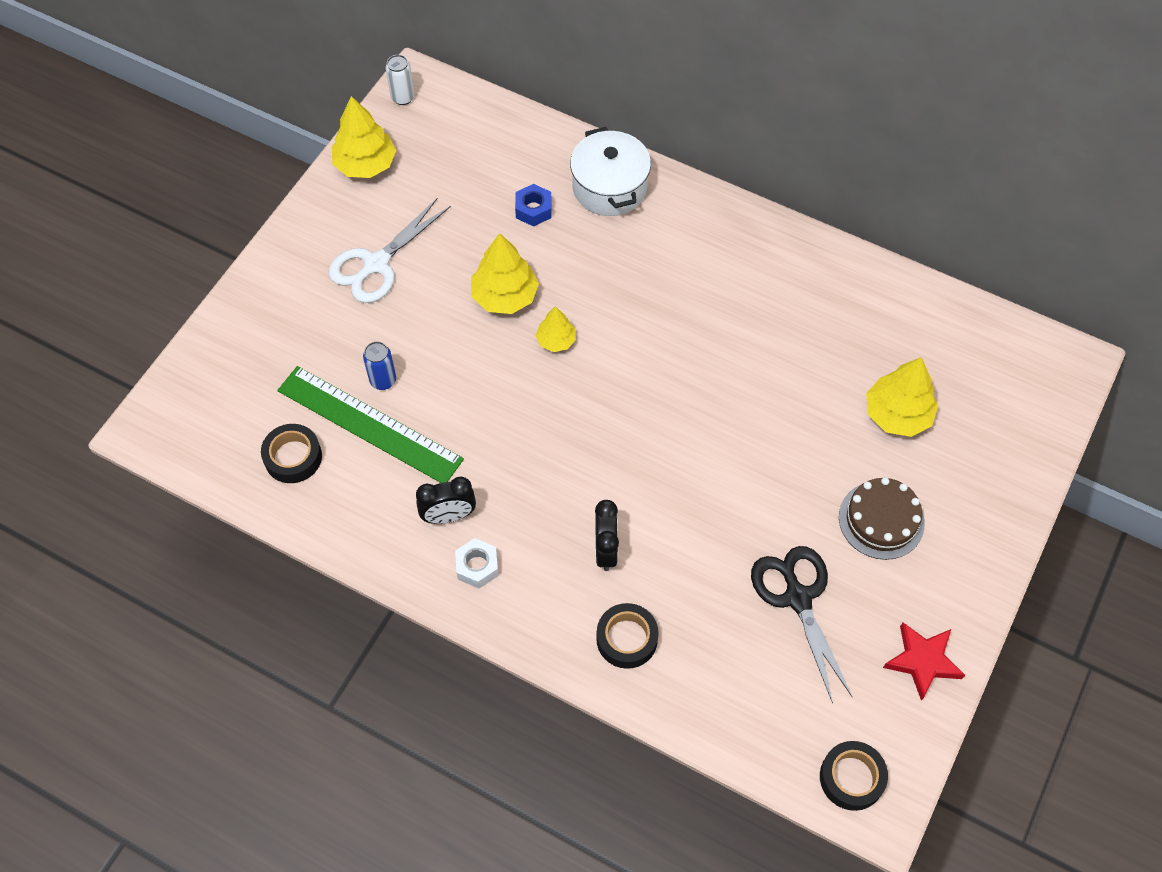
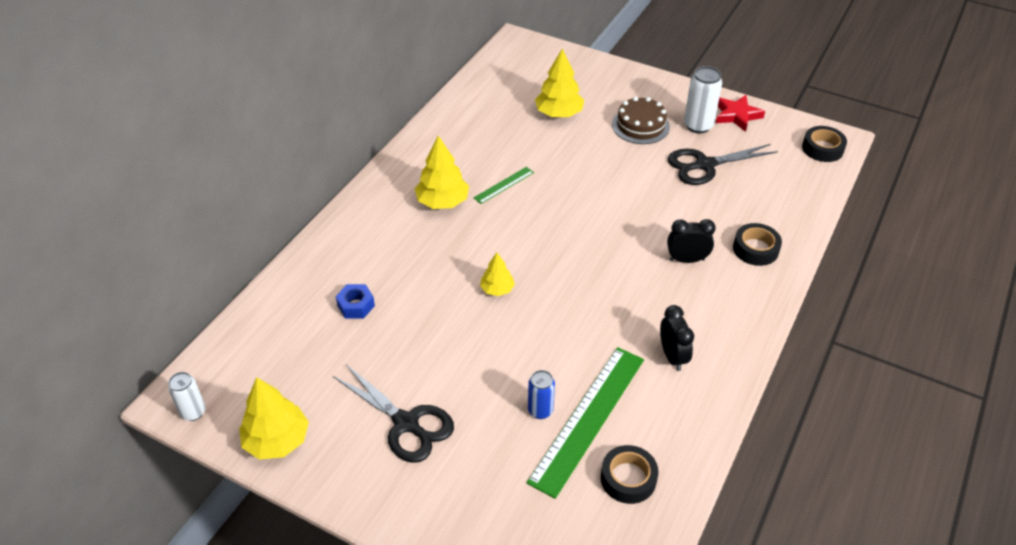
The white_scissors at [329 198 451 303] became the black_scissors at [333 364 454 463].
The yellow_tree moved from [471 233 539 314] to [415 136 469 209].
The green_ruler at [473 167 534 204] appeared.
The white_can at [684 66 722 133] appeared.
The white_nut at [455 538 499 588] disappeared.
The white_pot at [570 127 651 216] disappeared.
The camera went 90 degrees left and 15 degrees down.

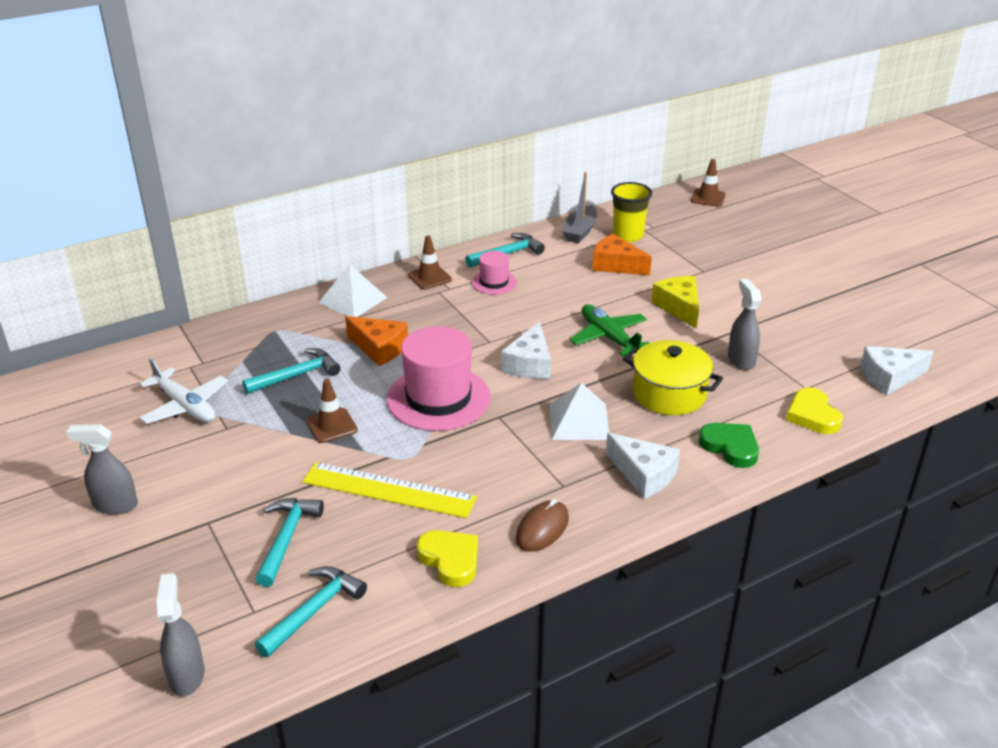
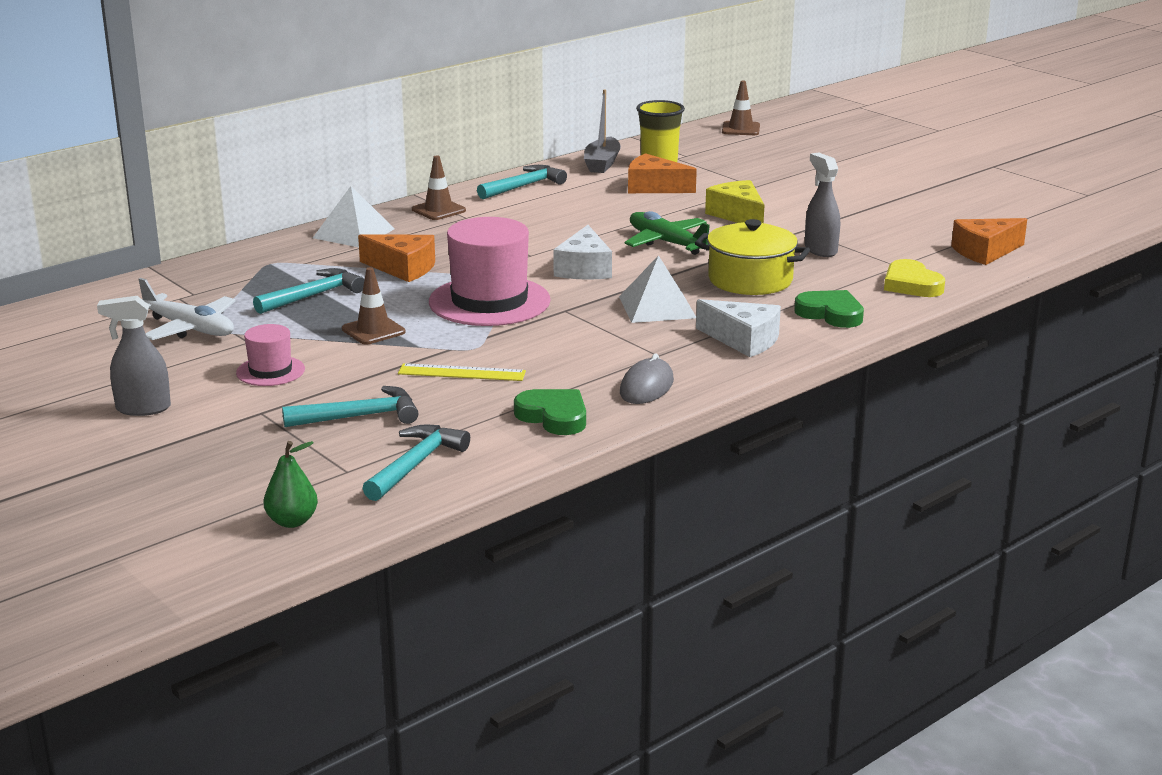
The pink_hat moved from [472 251 517 295] to [236 324 305 386].
The grey_spray_bottle at [157 573 205 696] was replaced by the green_pear at [264 441 318 528].
The turquoise_hammer at [255 498 324 587] turned 75 degrees clockwise.
The yellow_ruler at [302 462 477 518] changed to 0.62 times the size.
The yellow_heart at [417 530 478 587] became the green_heart at [514 389 586 435].
The brown_mouse at [516 499 569 552] became the grey_mouse at [620 353 674 404].
The white_cheese at [860 346 934 395] became the orange_cheese at [951 218 1027 265].
The camera went 10 degrees left and 10 degrees down.

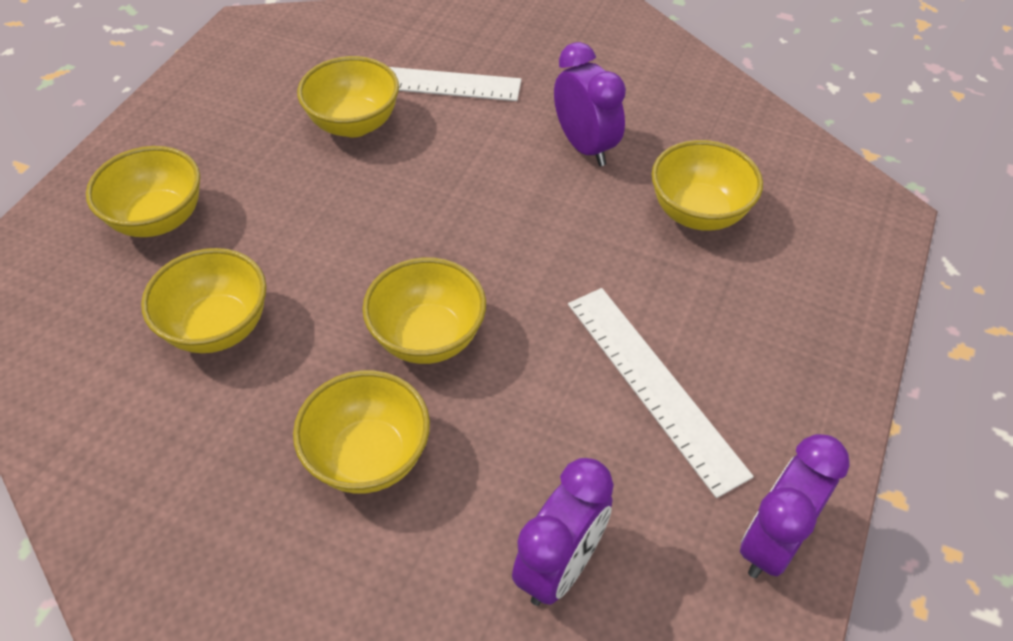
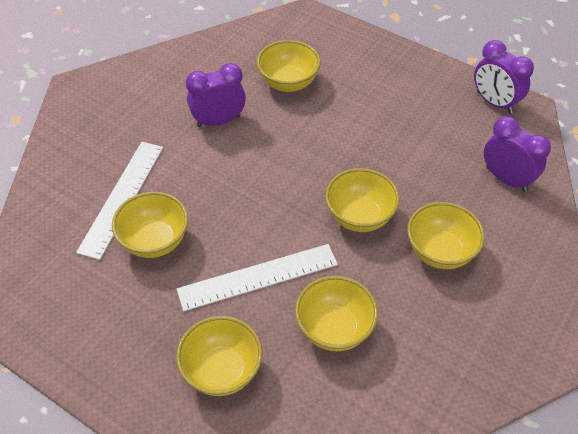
The white_ruler moved from [568 288 754 498] to [177 244 338 311].
The camera went 80 degrees left and 0 degrees up.

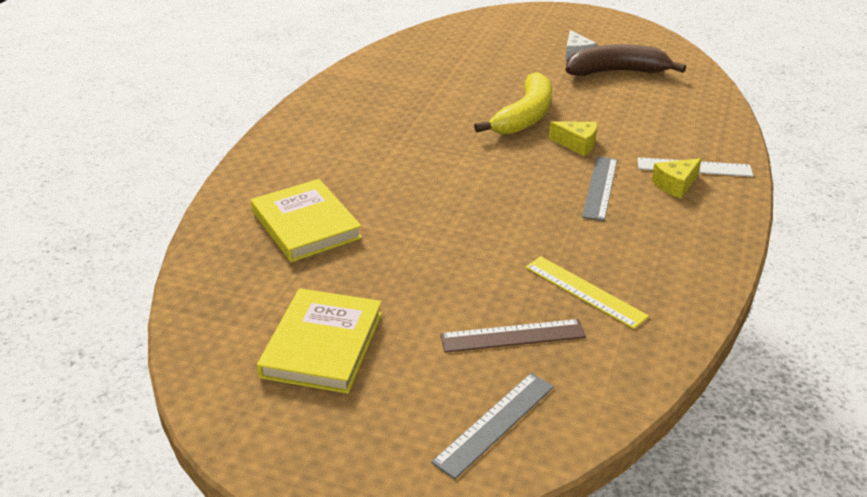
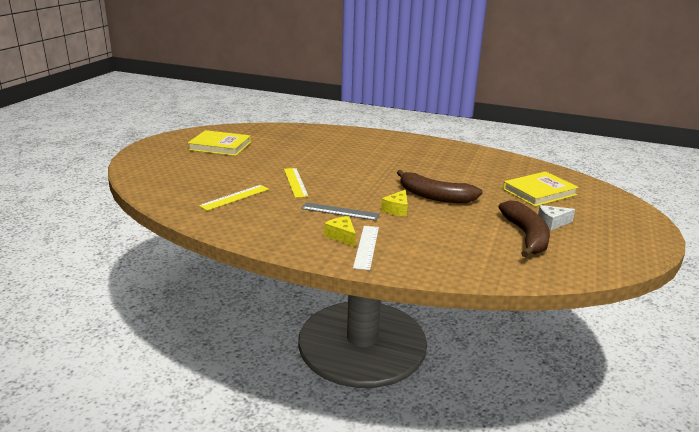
The yellow_ruler at [284 168 309 198] appeared.
The yellow_banana at [474 72 552 135] became the brown_banana at [397 170 482 203].
The yellow_book moved from [251 179 362 262] to [503 171 579 207].
The grey_ruler at [431 373 554 479] disappeared.
The brown_ruler at [440 319 586 353] disappeared.
The camera went 90 degrees right and 10 degrees down.

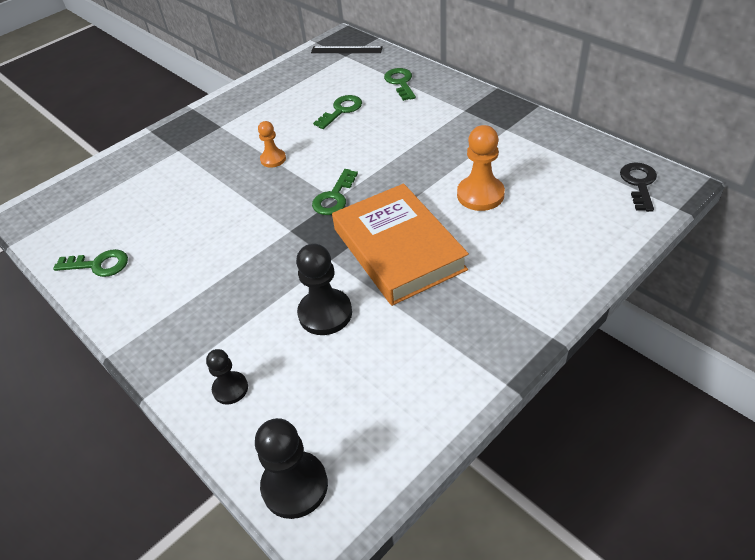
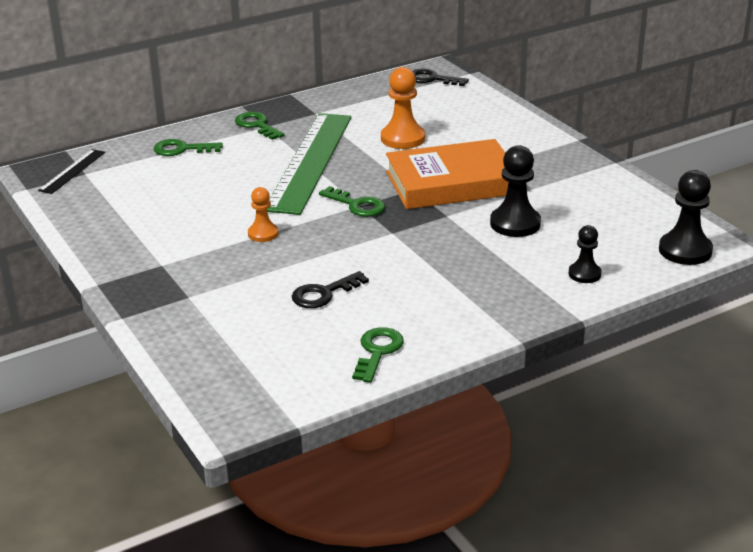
The green_key moved from [313 95 362 129] to [235 112 285 140].
The green_ruler at [267 113 351 215] appeared.
The black_key at [292 271 369 308] appeared.
The camera went 80 degrees left and 15 degrees down.

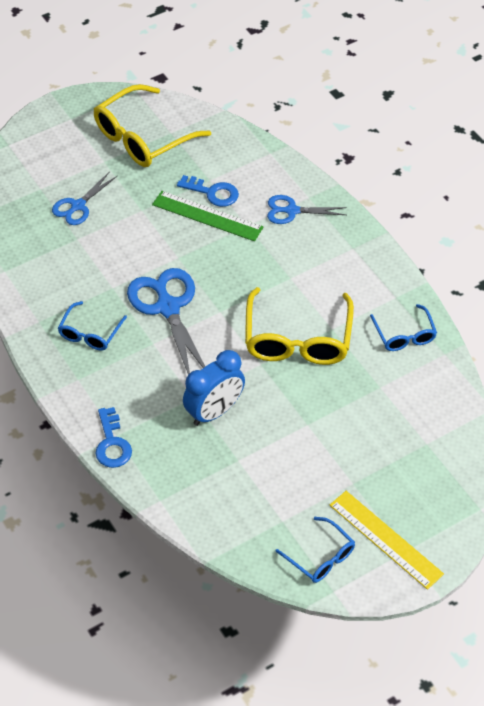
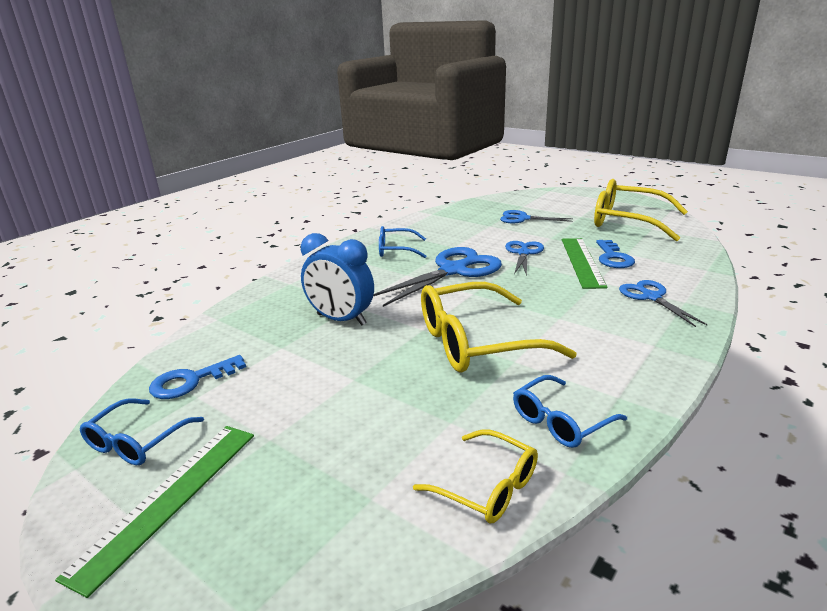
The yellow_ruler at [330 491 444 590] became the green_ruler at [55 426 254 598].
The blue_key moved from [95 407 132 468] to [149 355 246 399].
The yellow_glasses at [413 429 538 523] appeared.
The blue_scissors at [505 241 544 276] appeared.
The camera went 70 degrees right and 25 degrees down.

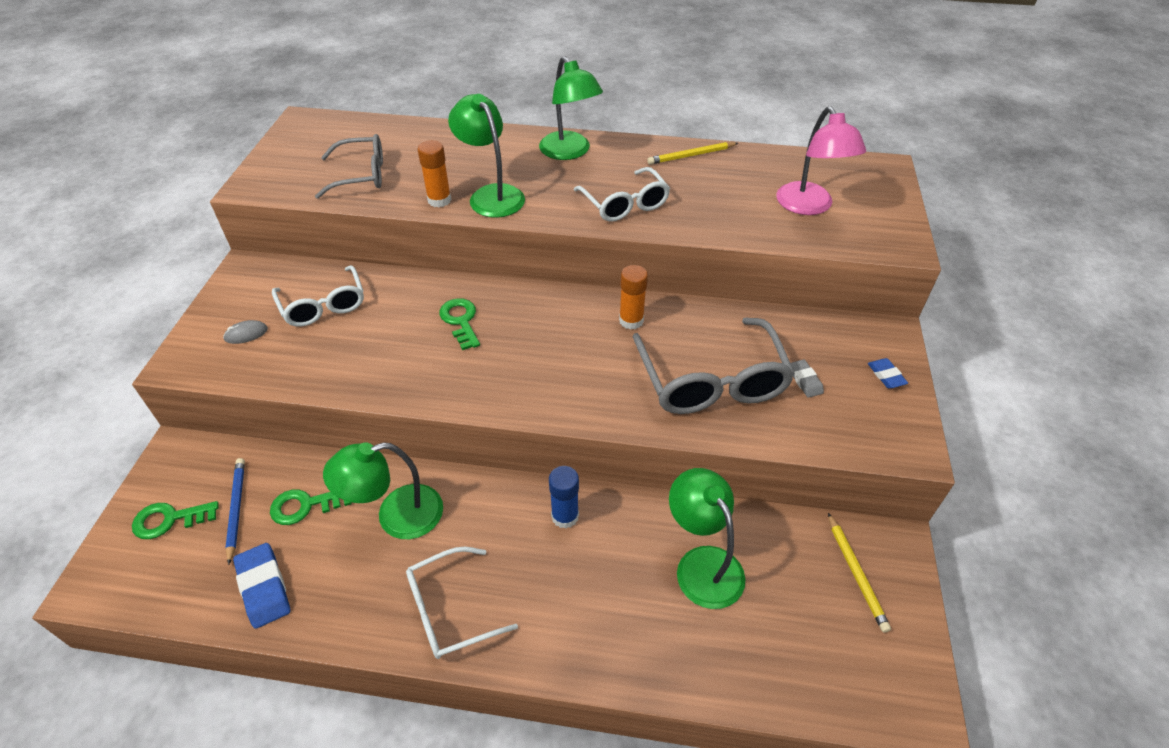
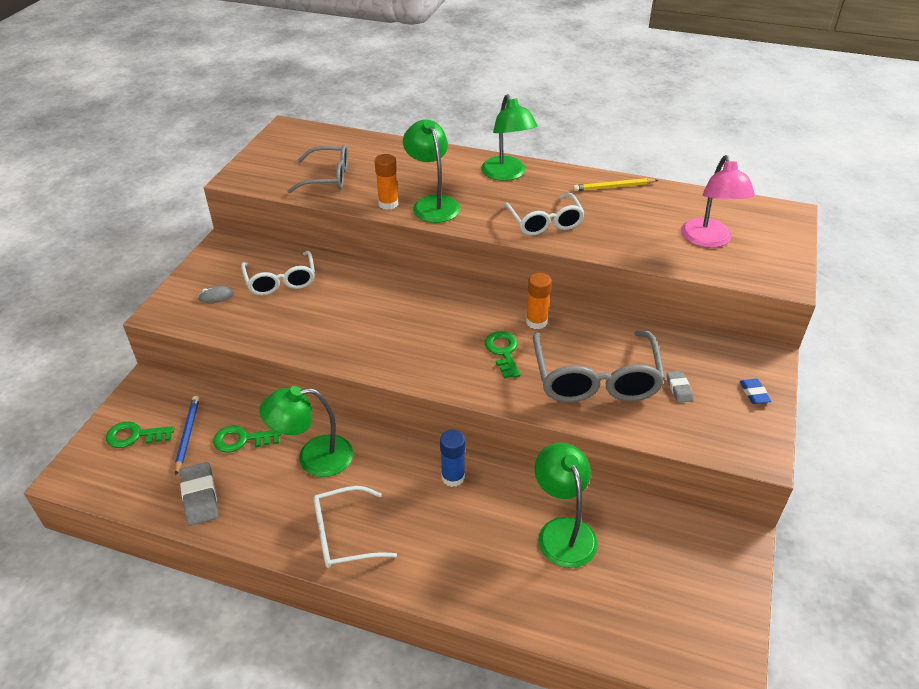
The blue_eraser at [233 543 290 629] became the grey_eraser at [180 462 218 526].
The green_key moved from [439 298 480 350] to [485 331 521 379].
The yellow_pencil at [828 513 891 633] disappeared.
The camera went 10 degrees right and 5 degrees down.

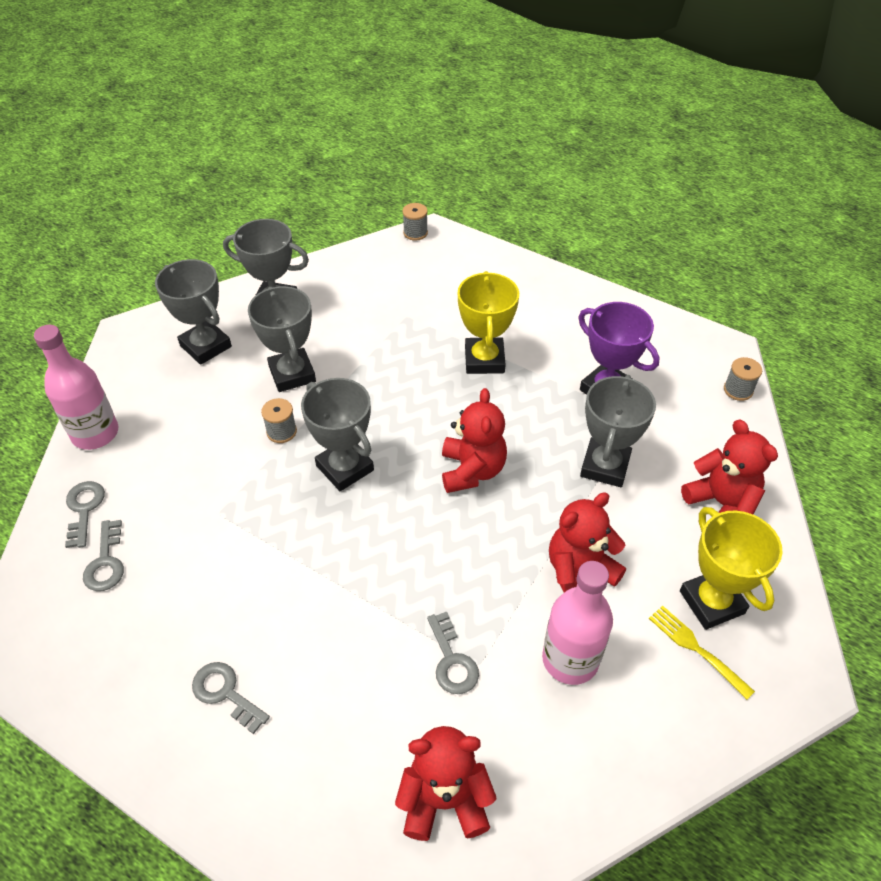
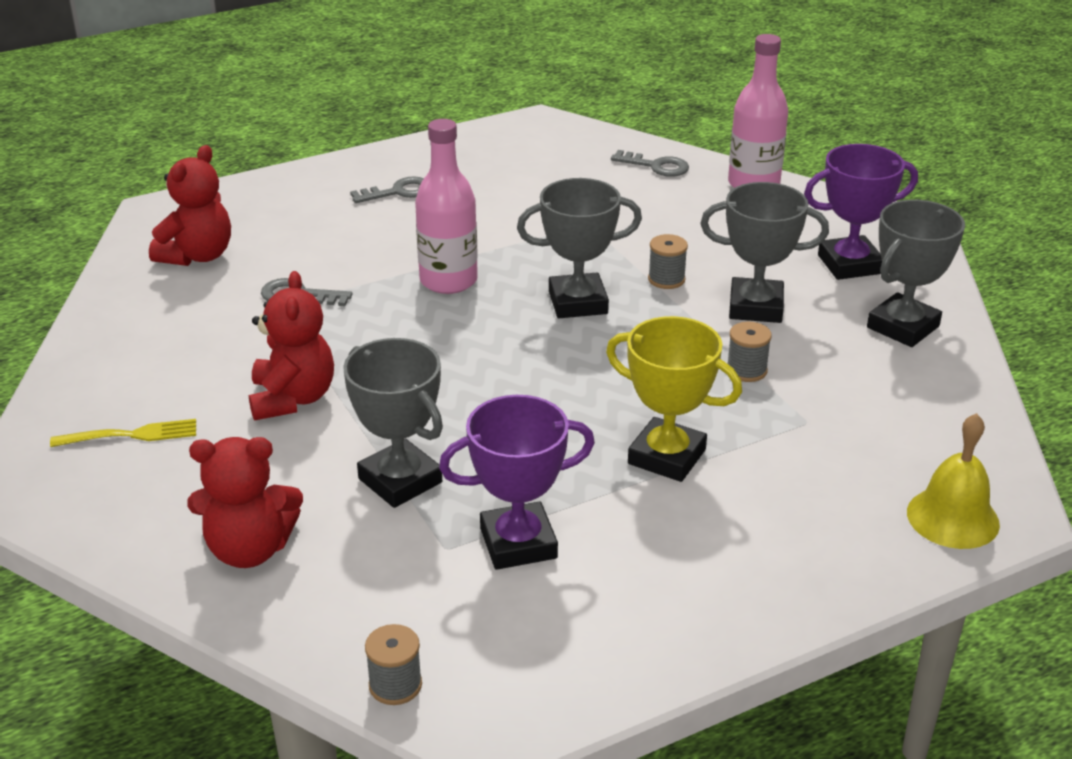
The pink_bottle moved from [542 561 613 685] to [415 119 478 294].
The grey_spool moved from [402 203 428 241] to [727 322 772 382].
The grey_trophy at [155 259 232 365] became the purple_trophy at [804 144 918 280].
The yellow_bell at [907 413 1000 549] appeared.
The grey_key at [83 520 124 591] disappeared.
The red_teddy_bear at [442 388 507 493] disappeared.
The yellow_trophy at [680 507 783 630] disappeared.
The camera went 120 degrees right and 15 degrees down.

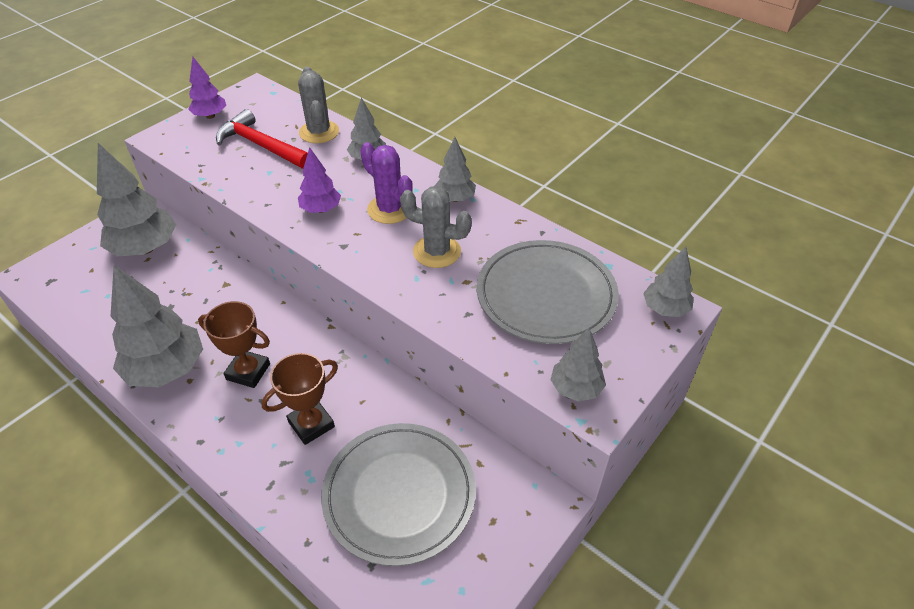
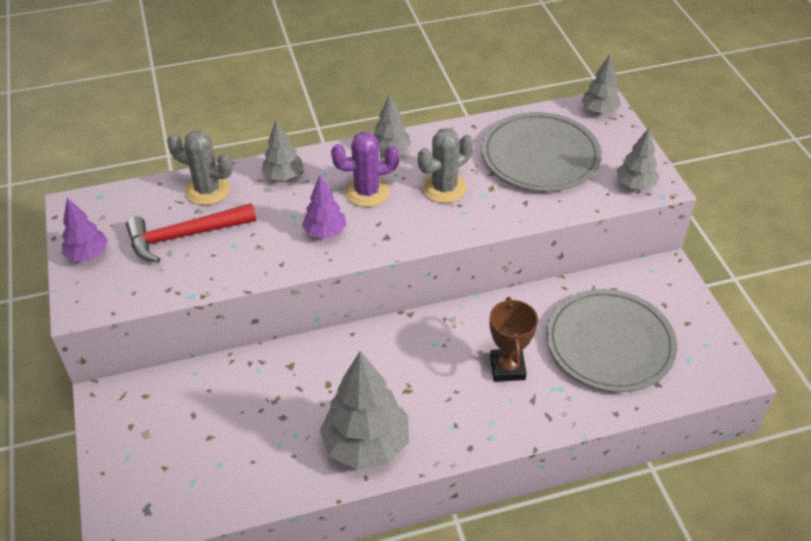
The grey_tree at [97 143 176 256] disappeared.
The brown_trophy at [198 301 270 388] disappeared.
The camera went 55 degrees left and 0 degrees up.

